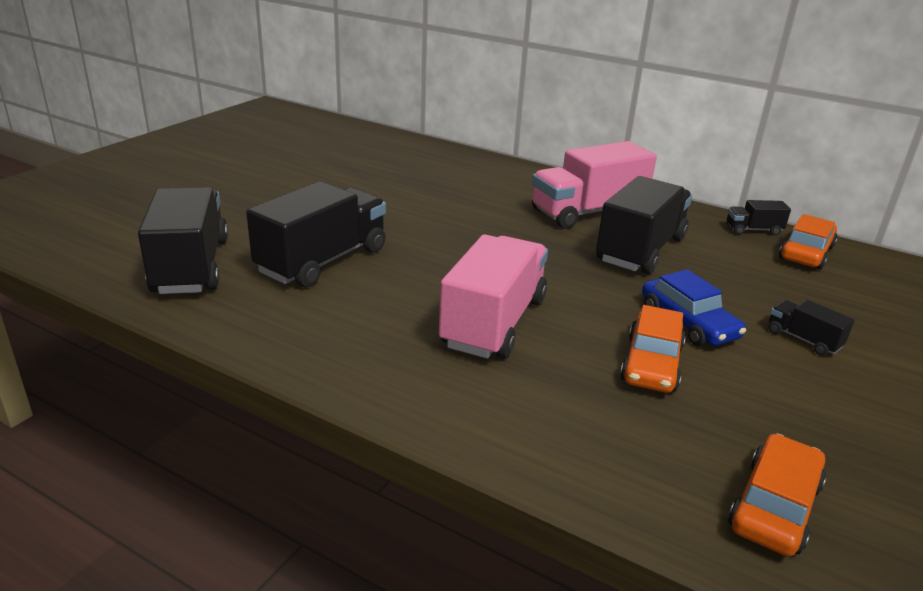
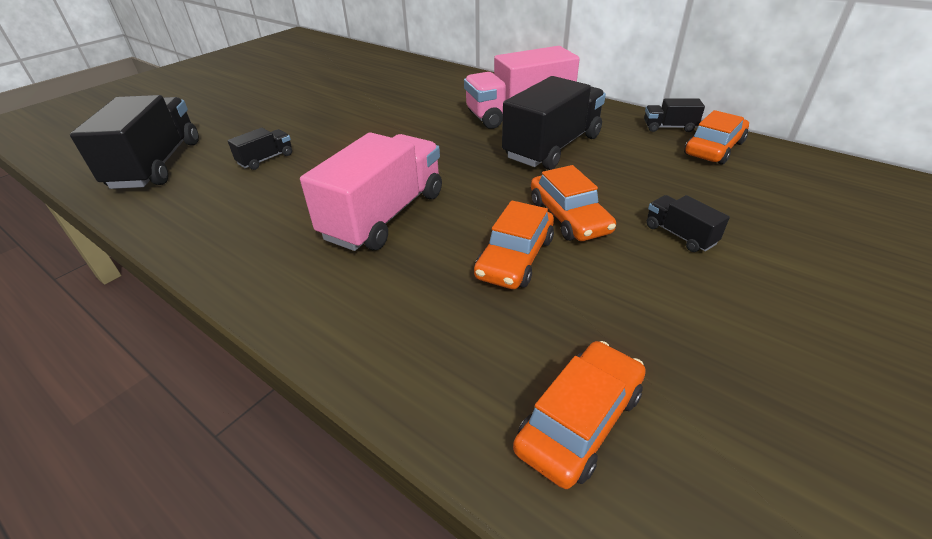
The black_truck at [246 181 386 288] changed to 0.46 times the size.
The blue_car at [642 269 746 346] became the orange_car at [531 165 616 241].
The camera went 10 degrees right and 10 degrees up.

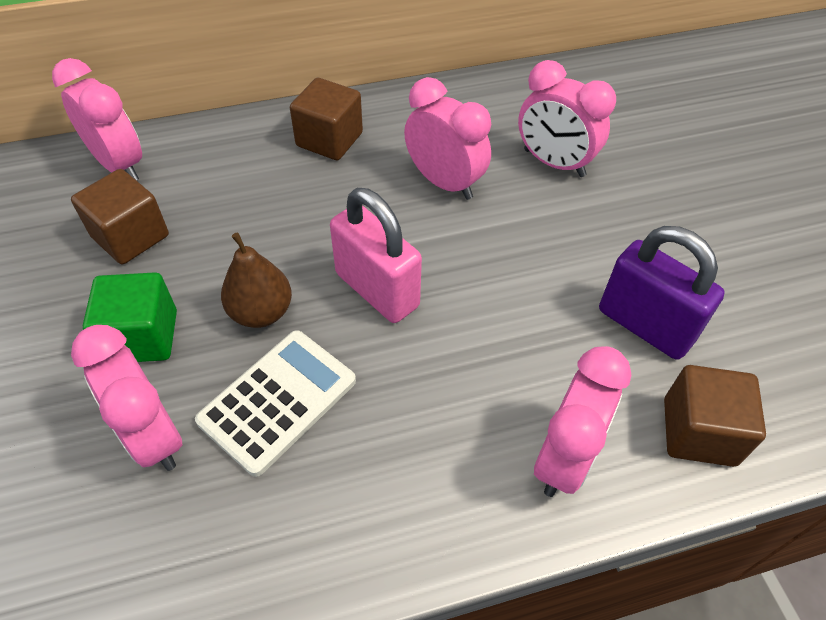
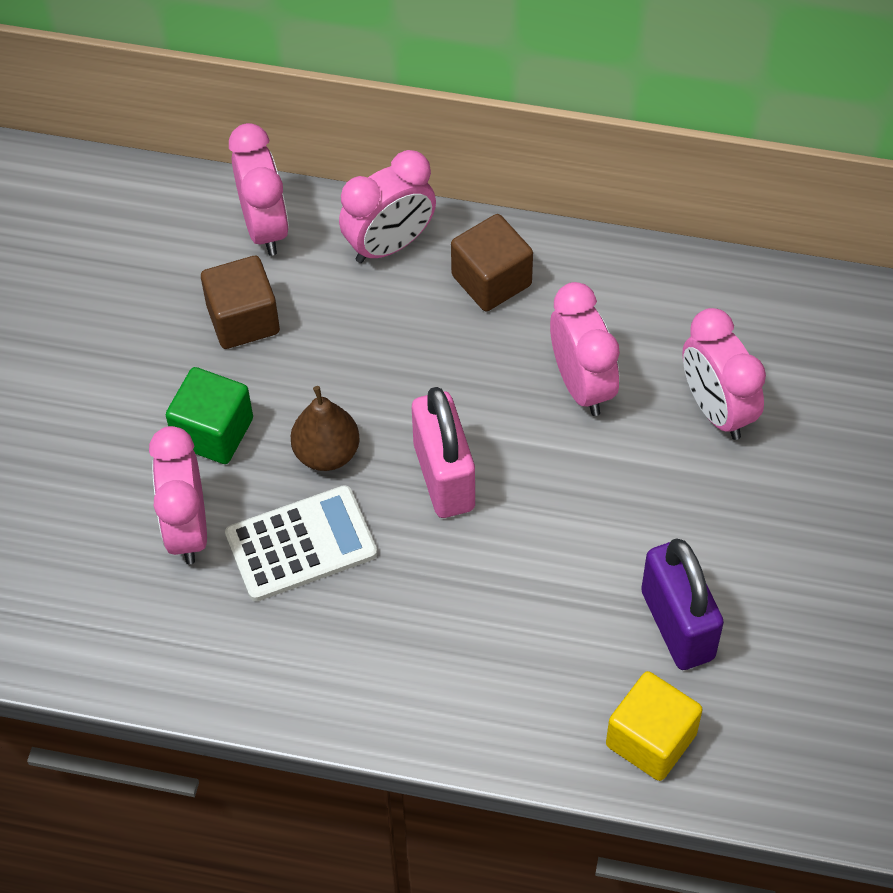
The pink_clock moved from [534 346 631 497] to [339 150 436 263].
The brown_cube at [664 365 766 467] became the yellow_cube at [606 671 703 781].
The camera went 30 degrees right and 5 degrees up.

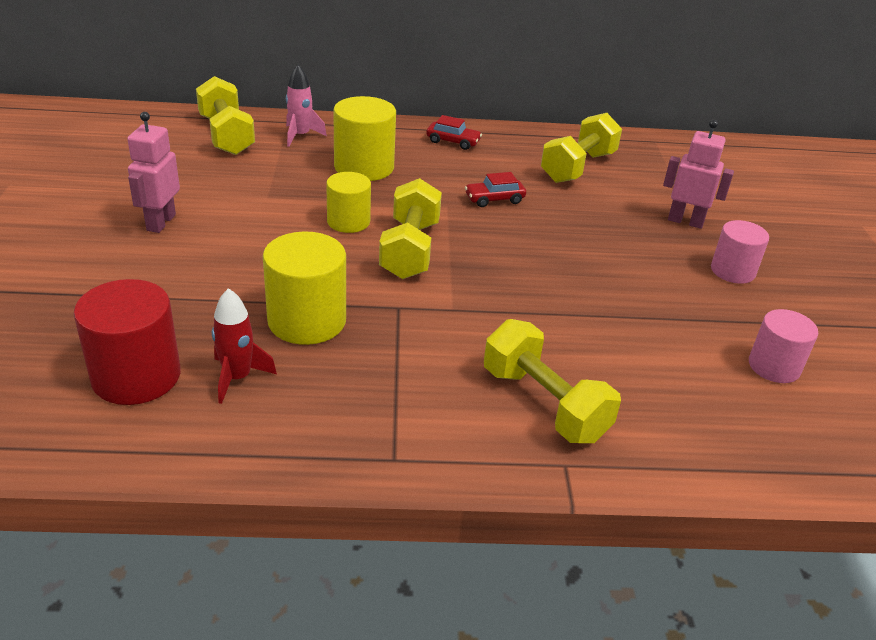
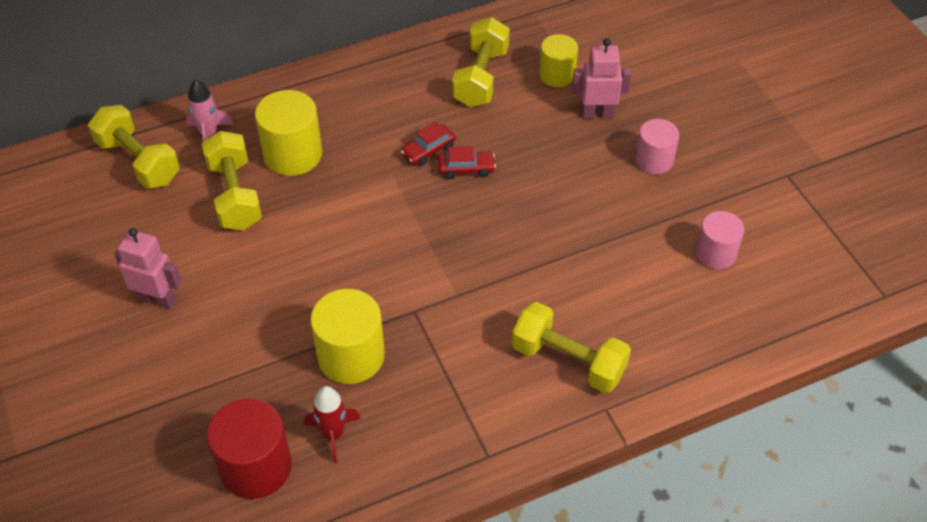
The pink_robot at [127 112 180 233] turned 120 degrees clockwise.
The yellow_dumbbell moved from [379 178 442 279] to [202 131 262 230].
The red_car moved from [426 115 482 150] to [438 146 496 179].
The yellow_cylinder moved from [326 172 371 233] to [539 34 578 87].
The camera went 20 degrees left and 15 degrees up.

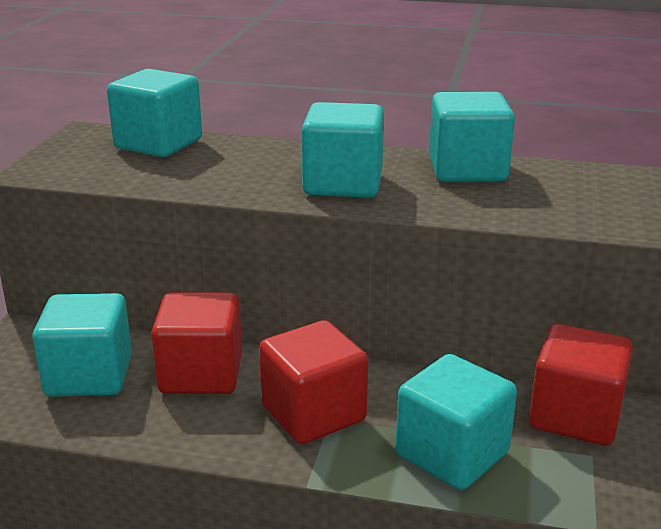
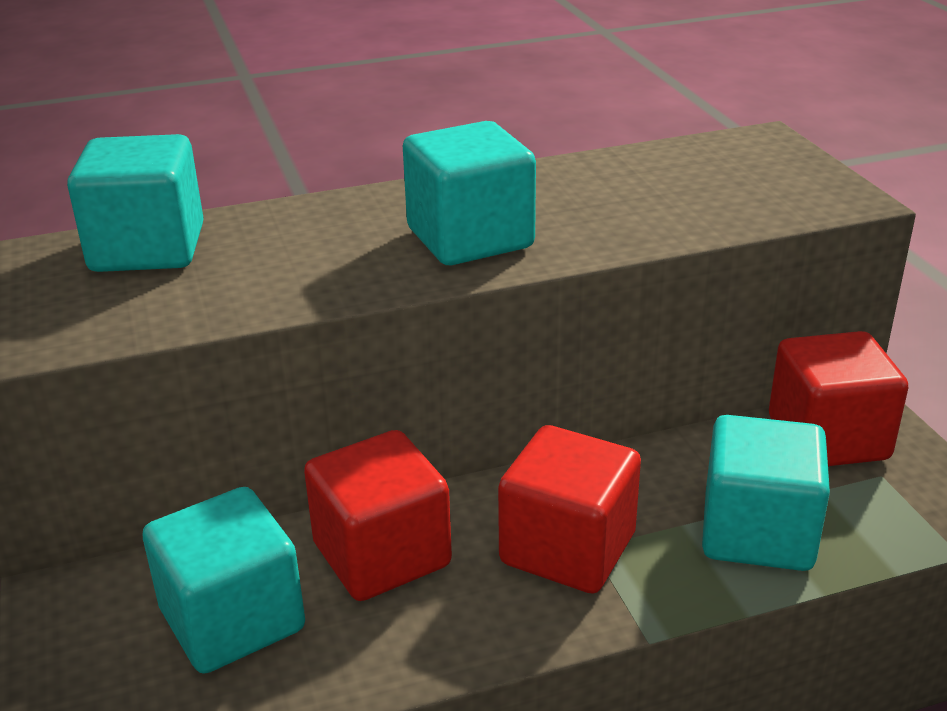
The turquoise_cube at [429 92 515 182] disappeared.
The camera went 30 degrees left and 5 degrees up.

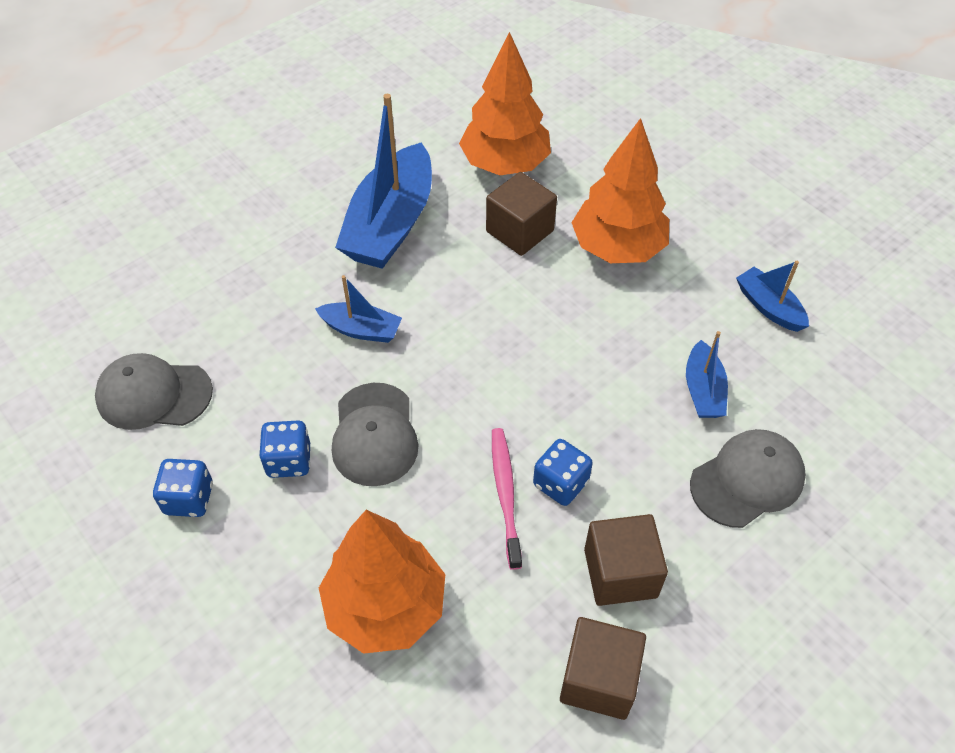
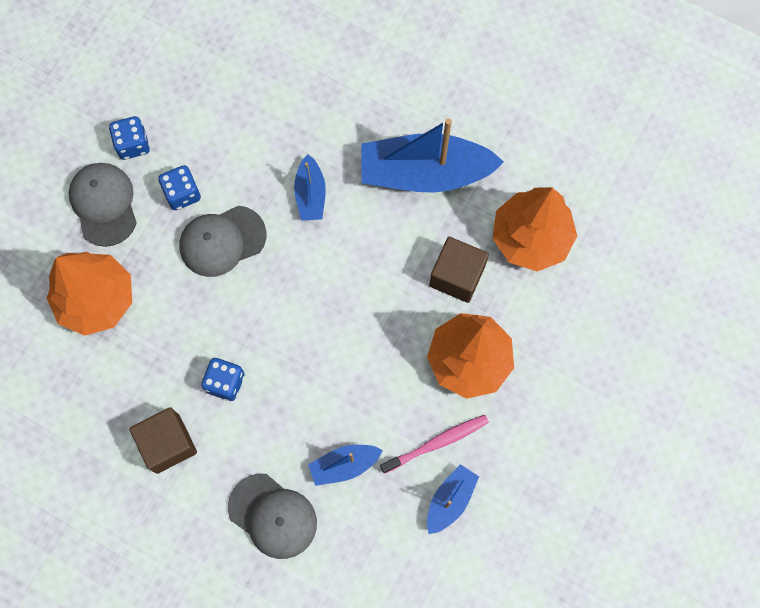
The grey_cap moved from [95 353 213 430] to [68 163 137 247].
The pink_toothbrush moved from [492 428 522 570] to [380 415 489 474].
The brown_cube at [560 617 646 720] disappeared.
The camera went 70 degrees right and 20 degrees up.

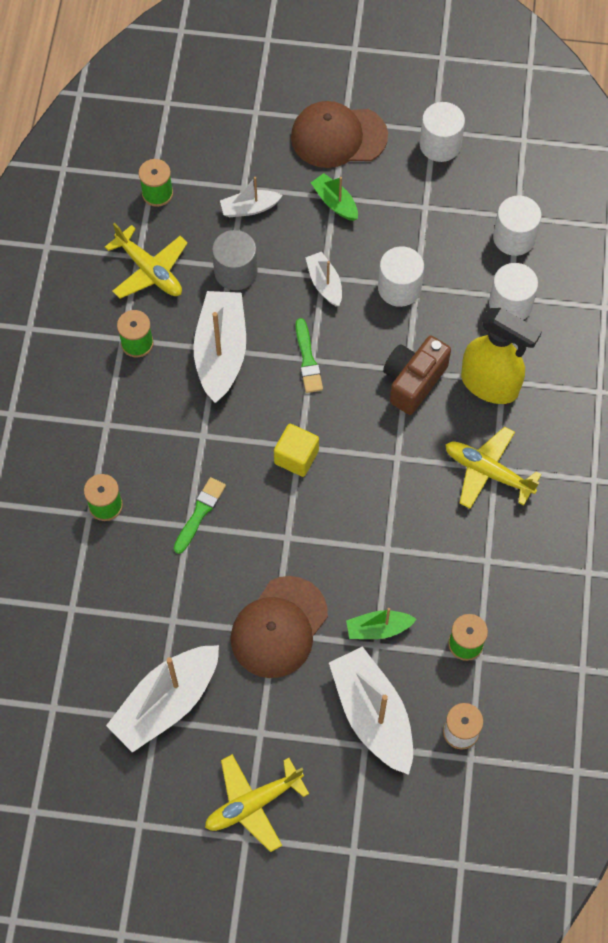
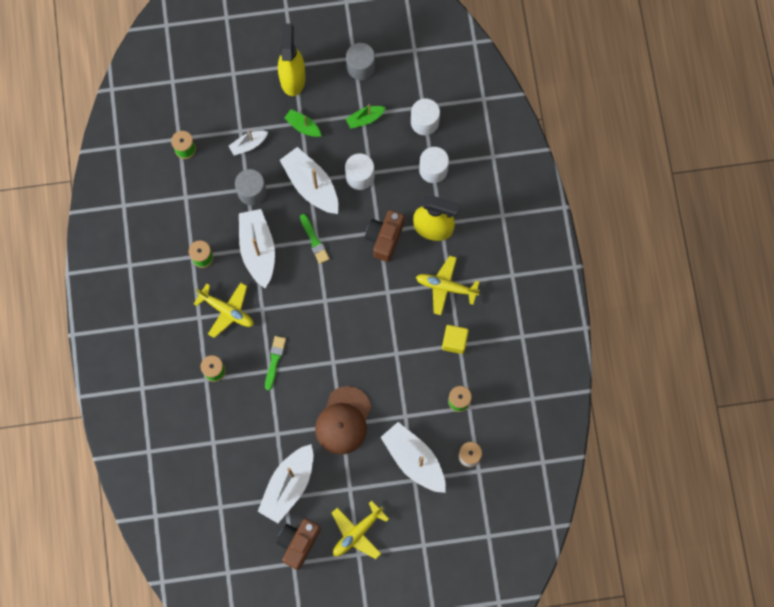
The yellow_plane moved from [105 223 188 299] to [194 283 254 338].
The brown_camera at [276 518 321 570] appeared.
The brown_cap at [291 101 388 168] was replaced by the yellow_spray_bottle at [278 24 306 96].
The white_boat at [306 251 342 307] changed to 1.90 times the size.
The white_cylinder at [420 102 465 162] became the grey_cylinder at [346 43 375 80].
The green_boat moved from [346 608 417 639] to [346 104 386 129].
The yellow_cube moved from [274 424 319 477] to [442 325 469 354].
The camera went 15 degrees left and 10 degrees up.

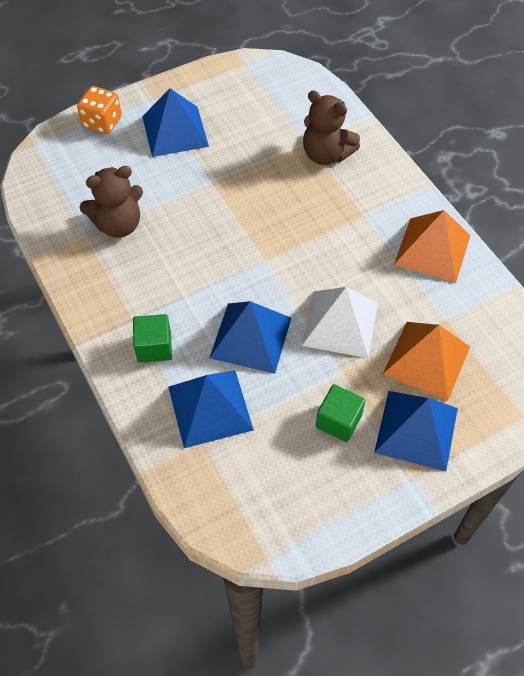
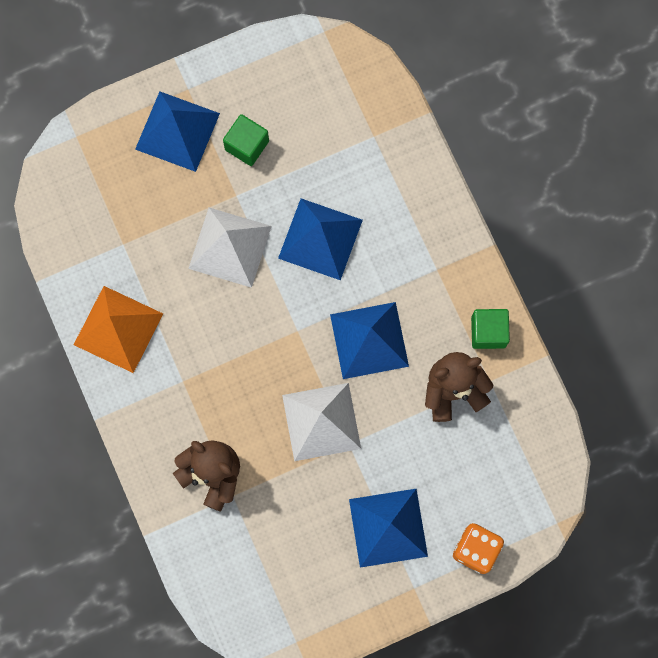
The white_pyramid at [282 383 361 461] appeared.
The blue_pyramid moved from [168 370 254 448] to [330 302 409 379].
The green_cube moved from [133 314 172 363] to [471 309 510 349].
The orange_pyramid at [383 322 470 401] disappeared.
The camera went 175 degrees left and 20 degrees up.

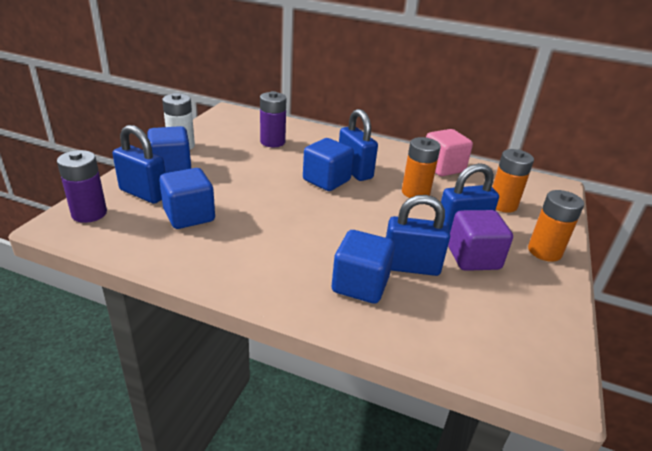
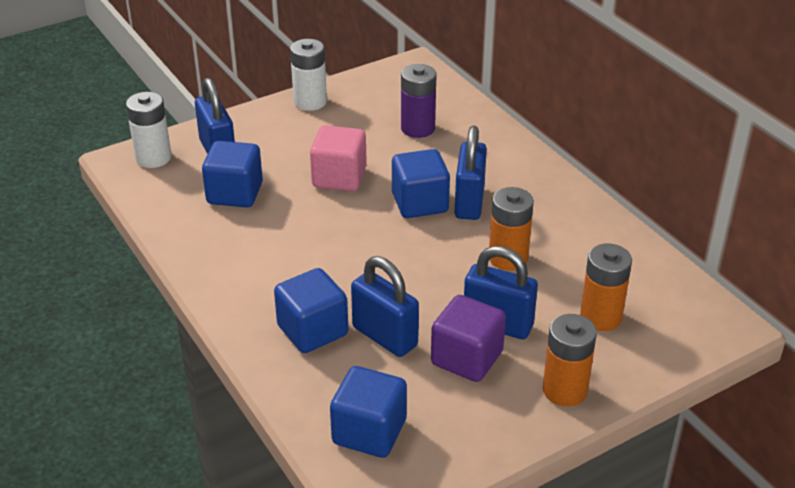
The purple_battery at [57 150 107 223] became the white_battery at [126 92 171 168].
The pink_cube moved from [426 129 473 176] to [310 125 367 192].
The blue_cube moved from [147 126 191 173] to [330 366 407 458].
The camera went 40 degrees right and 5 degrees up.

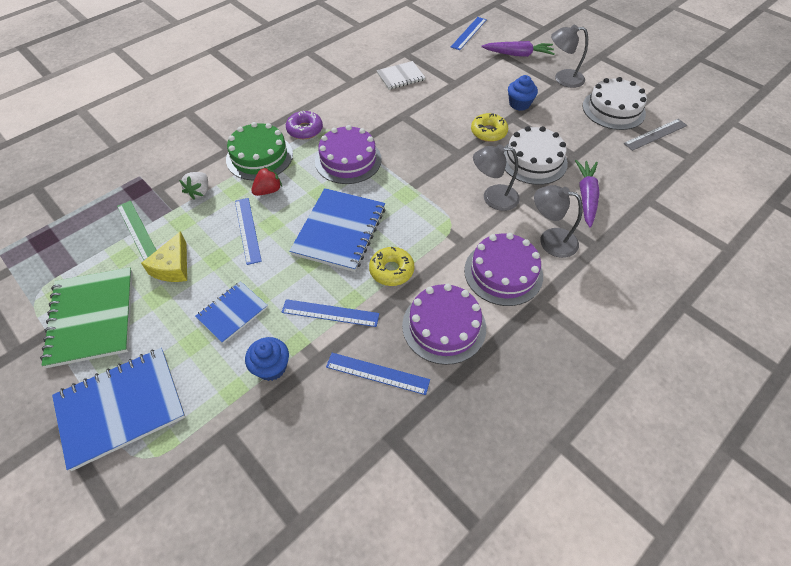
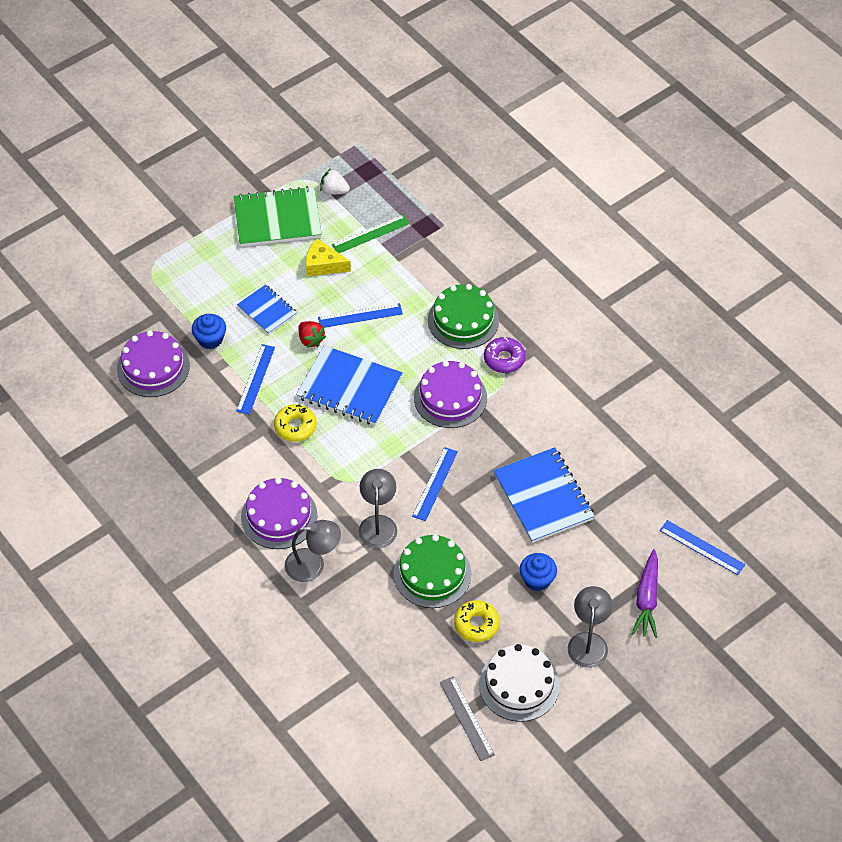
The purple_cake moved from [402 284 486 365] to [117 330 190 397].
The grey_lamp at [534 185 583 258] turned 60 degrees clockwise.
The red_strawberry moved from [251 167 282 196] to [298 321 326 348].
The white_strawberry moved from [179 172 208 199] to [320 168 350 195].
The white_cake at [504 126 568 185] became the green_cake at [394 534 471 608].
The blue_ruler moved from [326 353 430 395] to [412 447 458 521].
The yellow_donut moved from [471 113 508 142] to [454 600 500 642].
The blue_notebook moved from [52 348 185 471] to [493 447 595 543].
The white_notebook at [377 61 426 90] disappeared.
The purple_carrot at [575 160 599 228] disappeared.
The camera went 95 degrees right and 0 degrees up.

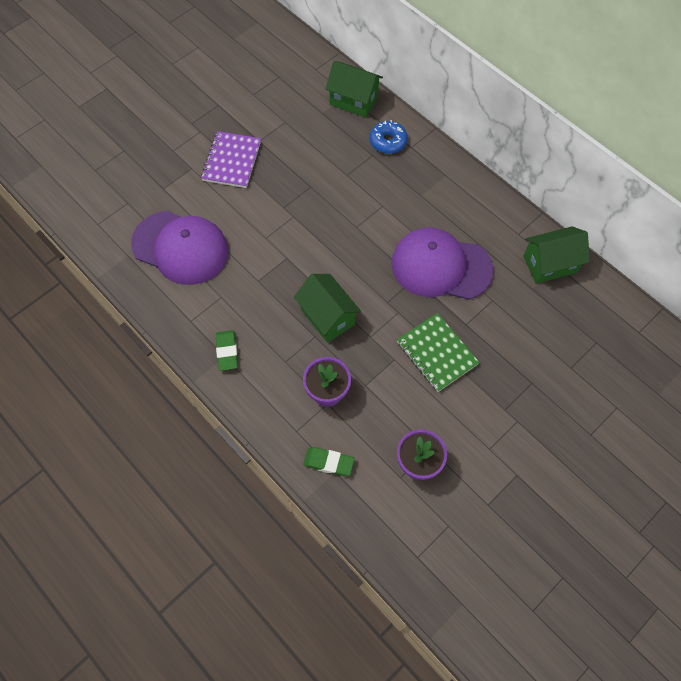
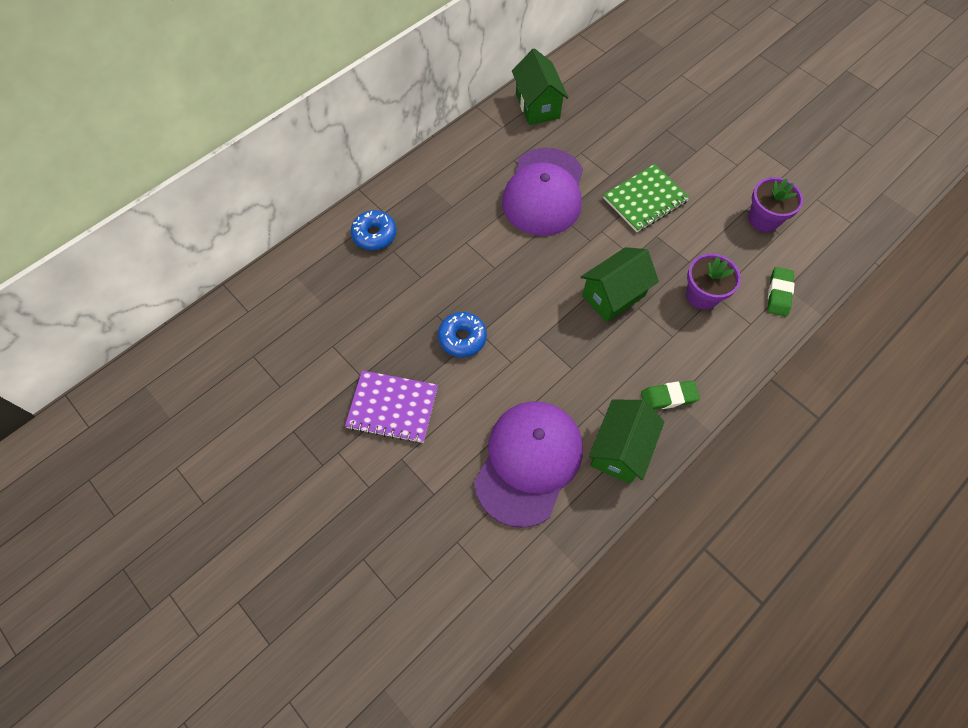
The blue_donut at [438 312 487 357] appeared.
The green_house moved from [325 61 383 118] to [589 400 665 484].
The camera went 90 degrees left and 0 degrees up.

